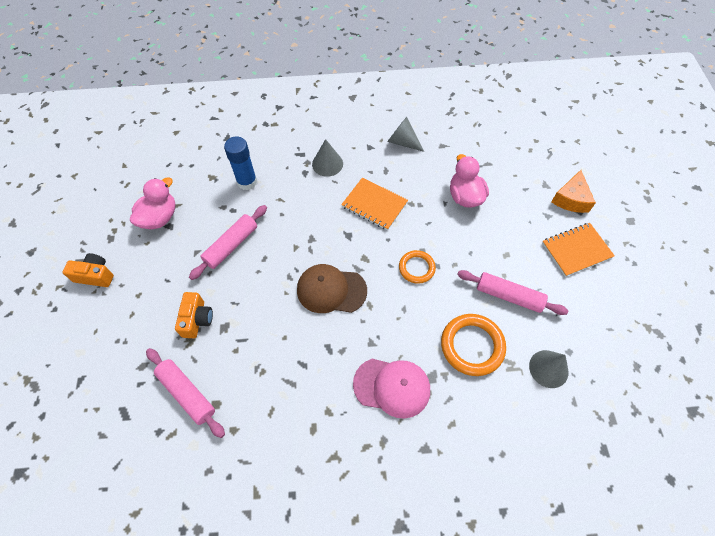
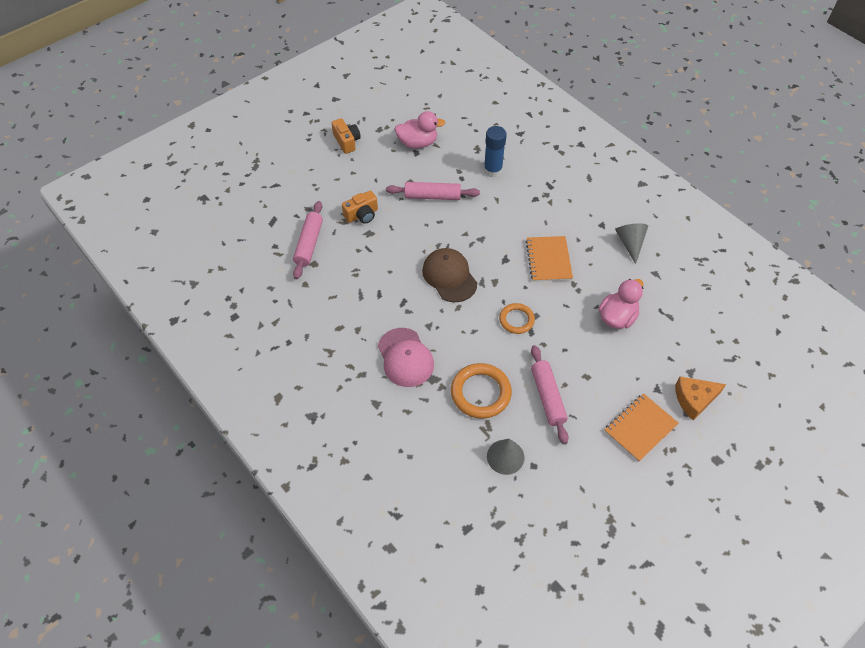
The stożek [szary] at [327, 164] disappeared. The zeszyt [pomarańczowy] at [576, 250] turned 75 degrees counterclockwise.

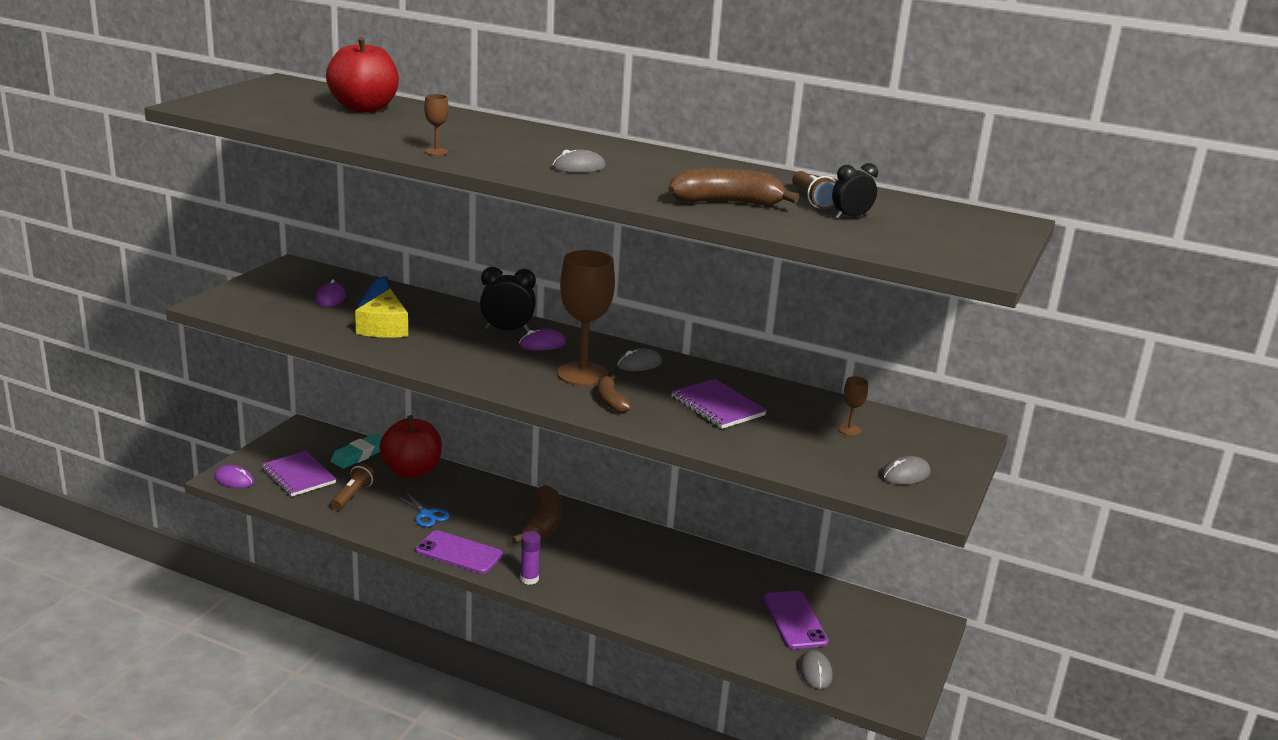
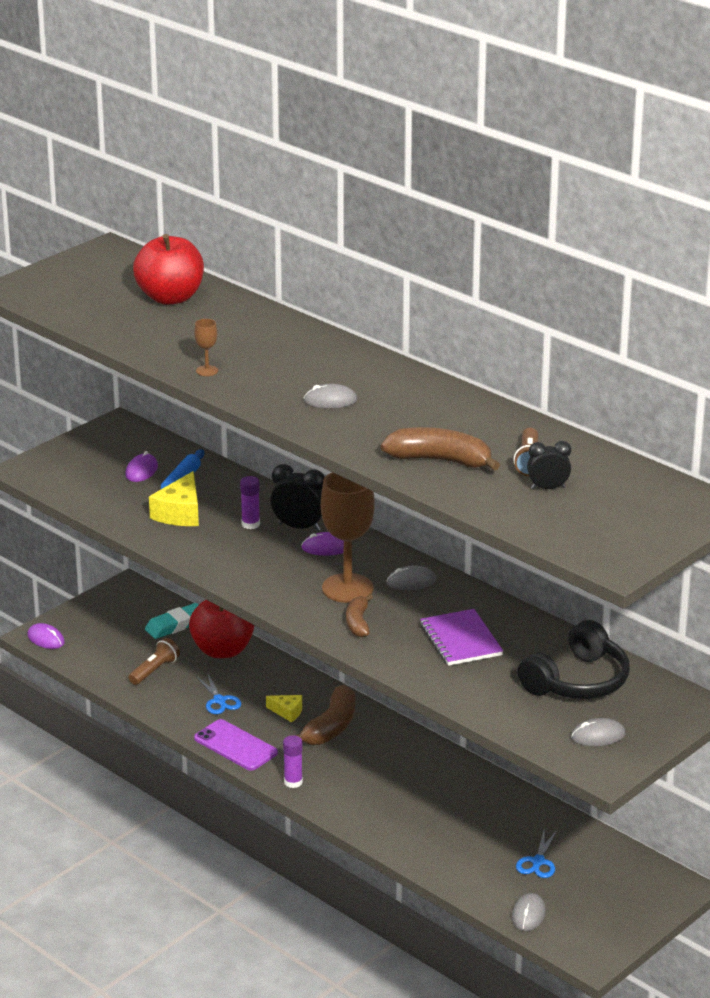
The zeszyt [fioletowy] at [298, 476] disappeared. The telefon [fioletowy] at [794, 620] was replaced by the nożyczki [niebieski] at [538, 862]. The kielich [brązowy] at [849, 430] was replaced by the słuchawki [czarny] at [577, 681]. The klej w sztyfcie [fioletowy] at [250, 524] appeared. The ser [żółty] at [287, 712] appeared.

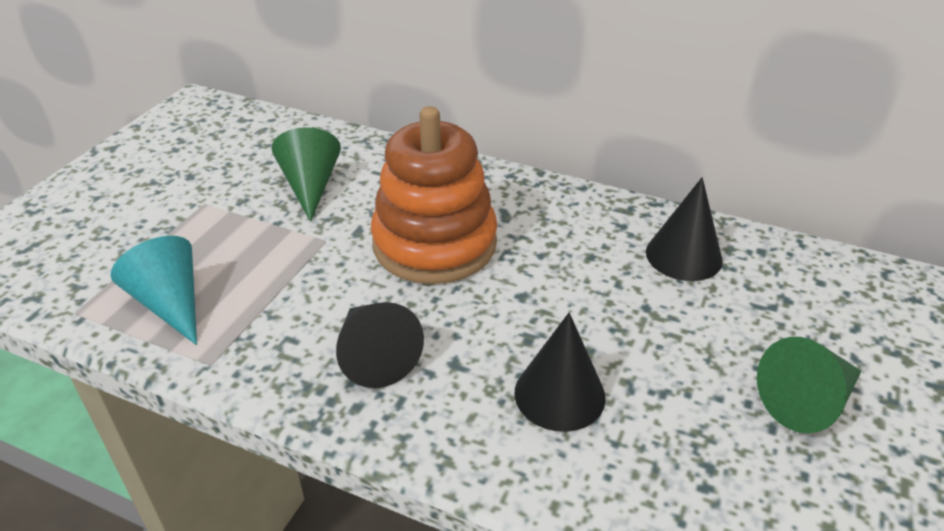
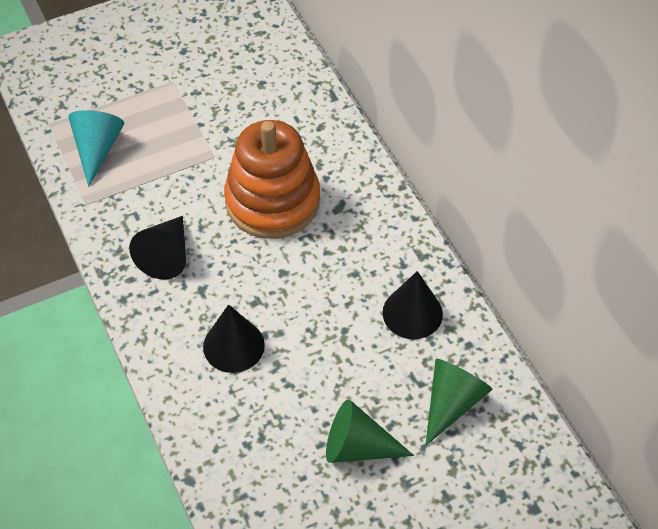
The stożek [zielony] moved from [310, 186] to [452, 403].

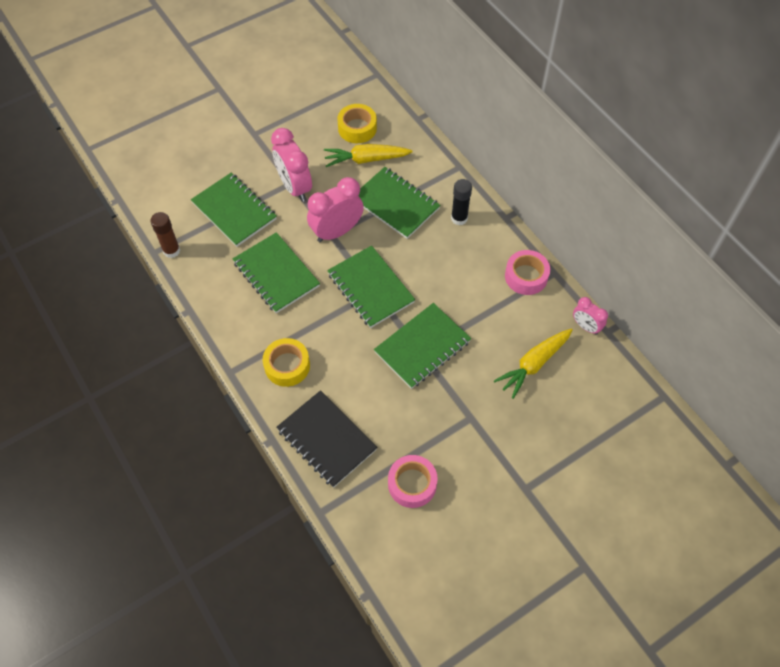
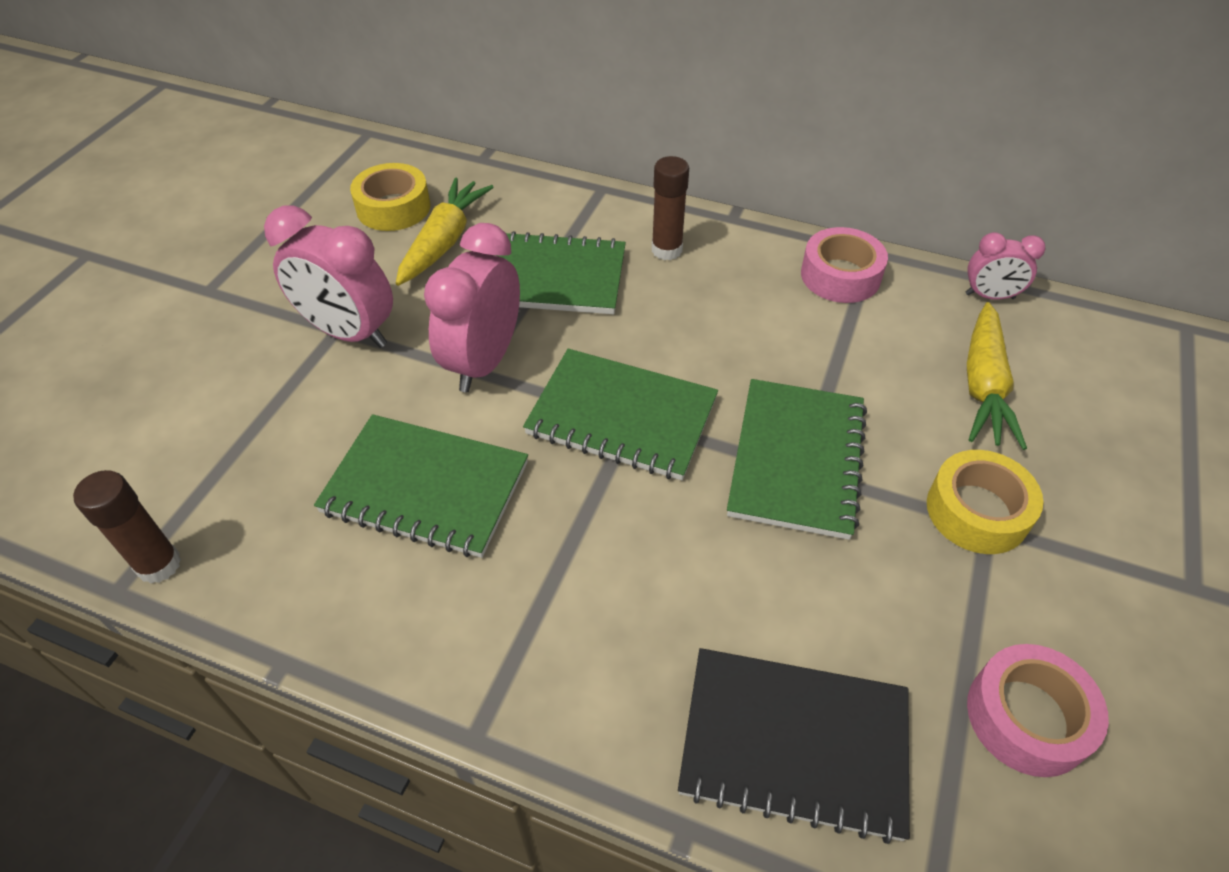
The zeszyt [zielony] at [234, 211] disappeared. The taśma klejąca [żółty] moved from [287, 366] to [977, 511]. The marchewka [żółty] at [366, 159] turned 150 degrees clockwise. The klej w sztyfcie [czarny] at [459, 218] became the klej w sztyfcie [brązowy] at [666, 250].

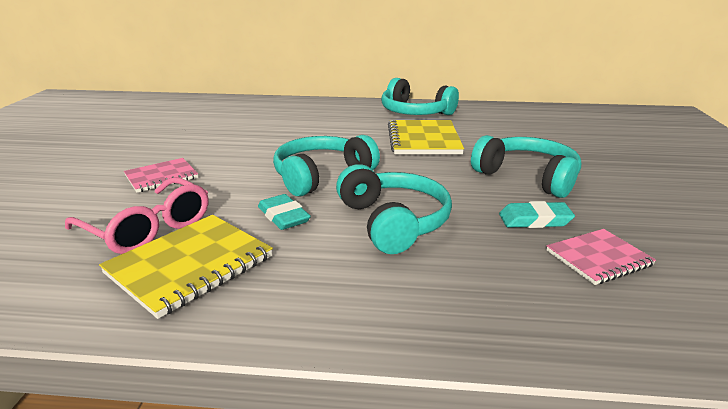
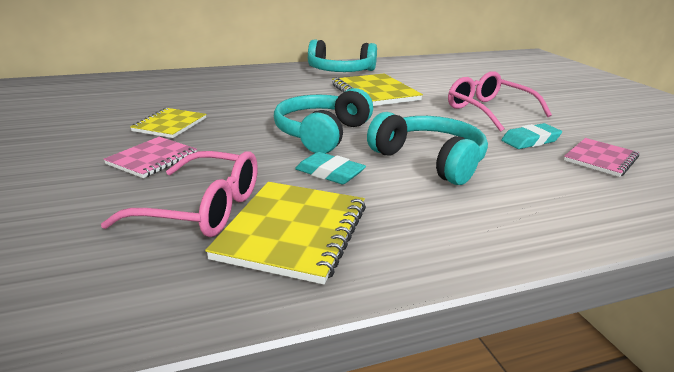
The słuchawki [turkusowy] at [527, 177] was replaced by the okulary [różowy] at [489, 111]. The zeszyt [żółty] at [170, 125] appeared.

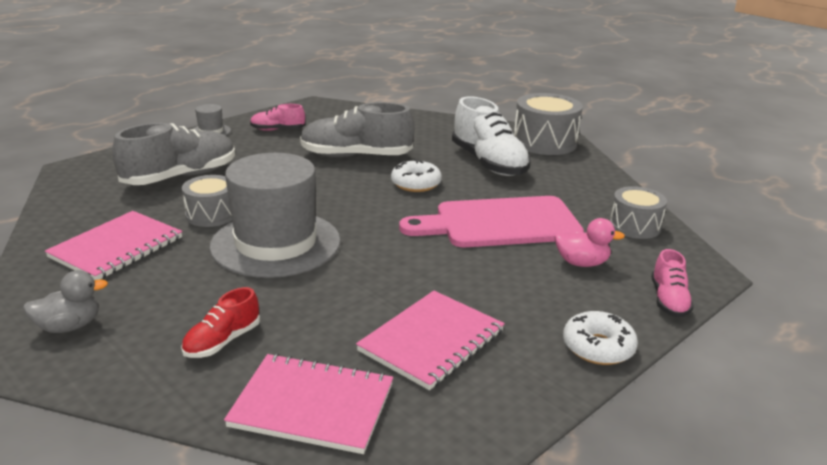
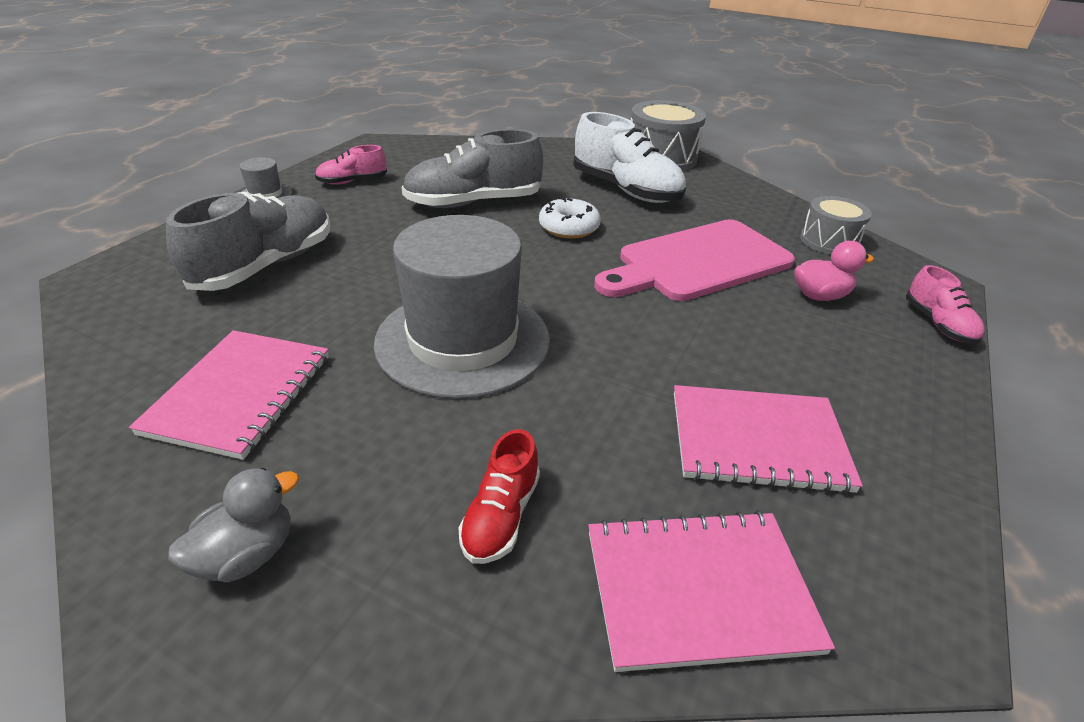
The bęben [szary] at [211, 214] disappeared. The zeszyt [różowy] at [431, 341] turned 75 degrees clockwise. The donut [biały] at [598, 347] disappeared.

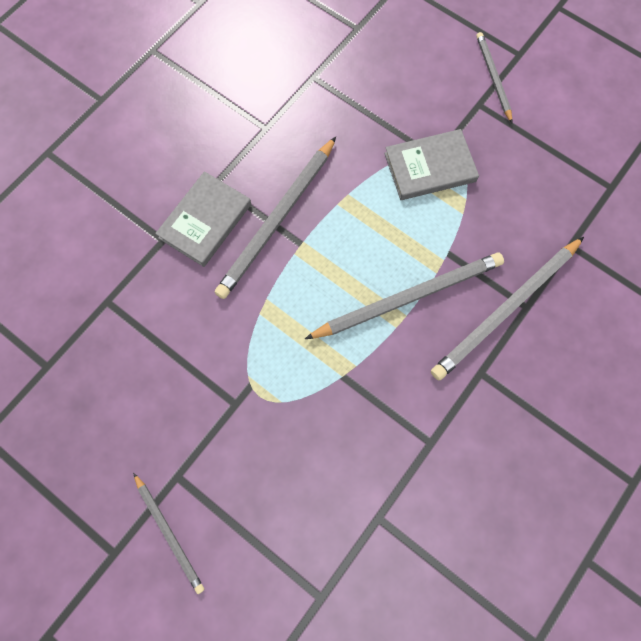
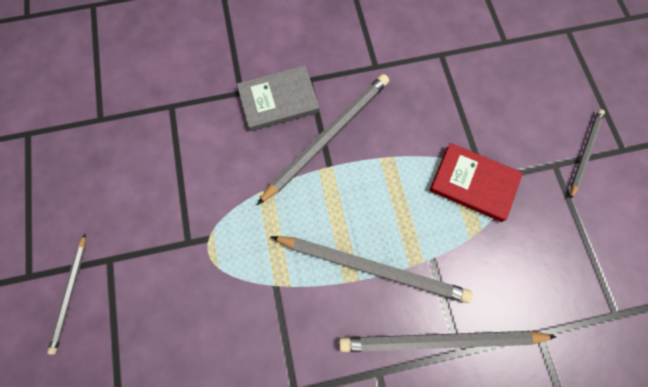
The ołówek [szary] at [277, 220] turned 150 degrees clockwise. The książka [szary] at [430, 167] became the książka [czerwony] at [473, 183].

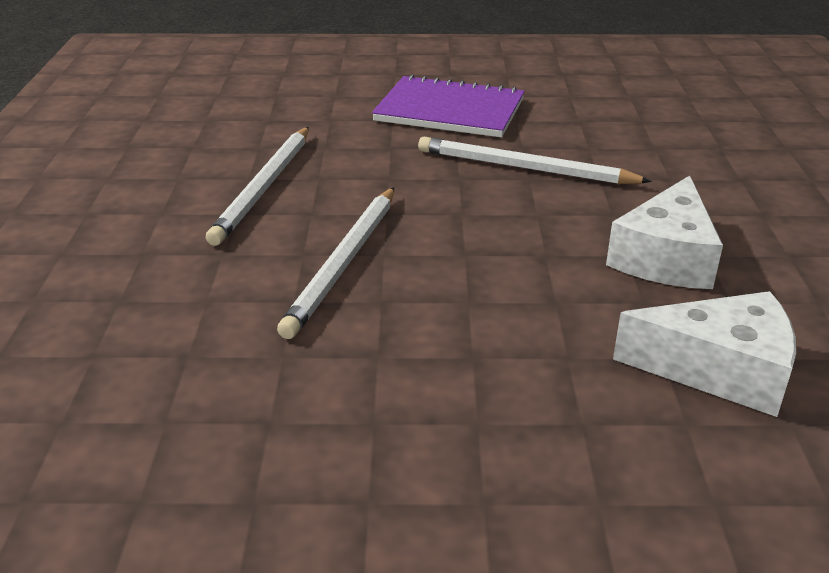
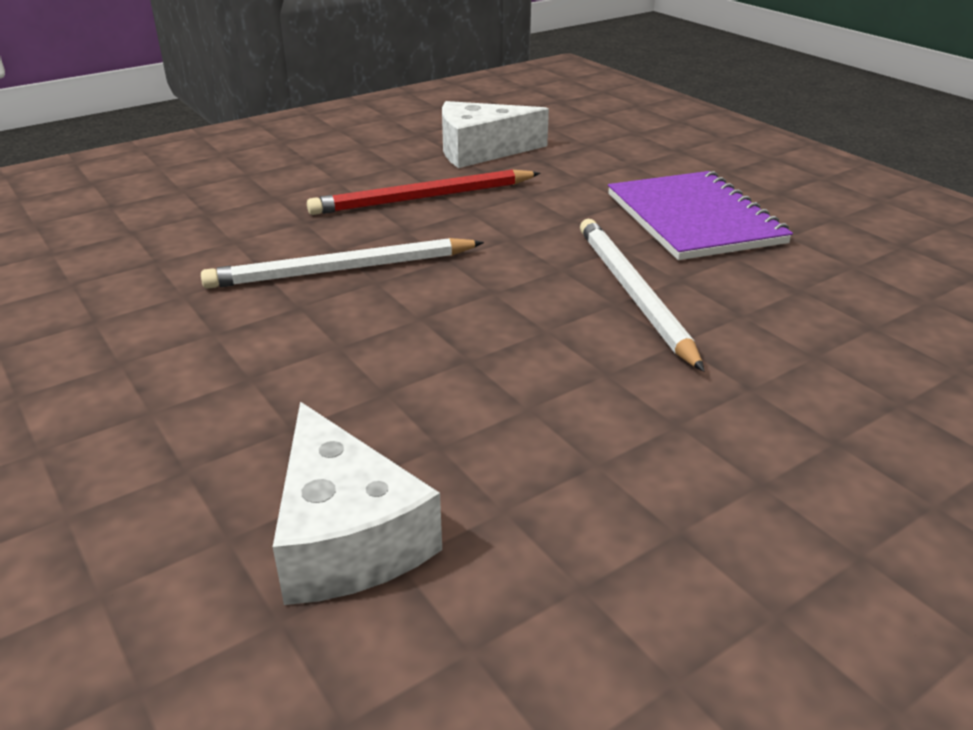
The ołówek [biały] at [264, 187] became the ołówek [czerwony] at [423, 198]. The ser [biały] moved from [665, 257] to [480, 151].

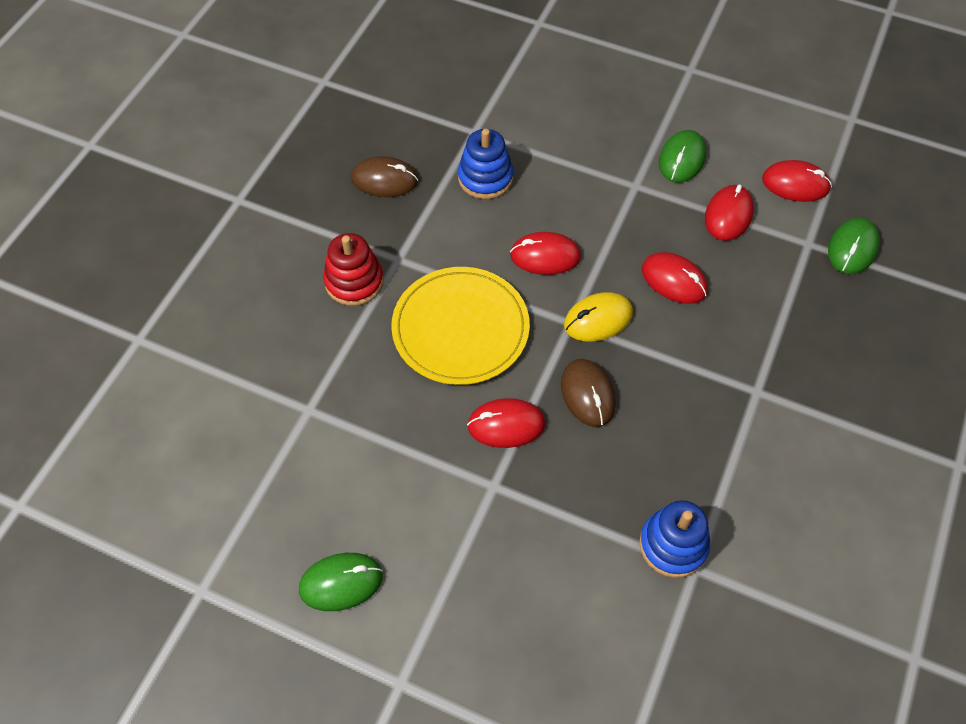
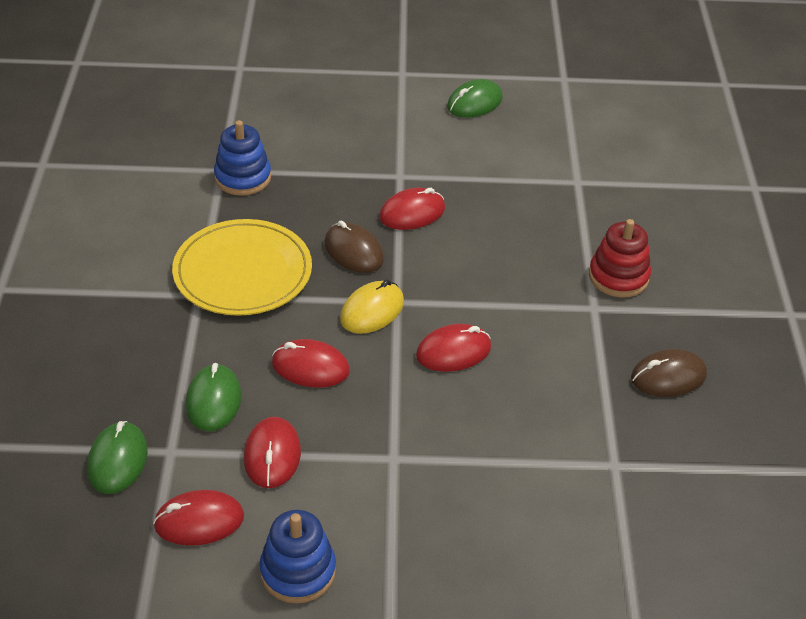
The talerz [żółty] moved from [460, 328] to [243, 272]. The zabawka nakładanka [niebieski] moved from [485, 178] to [298, 571]. The myszka [zielony] moved from [682, 159] to [213, 401].

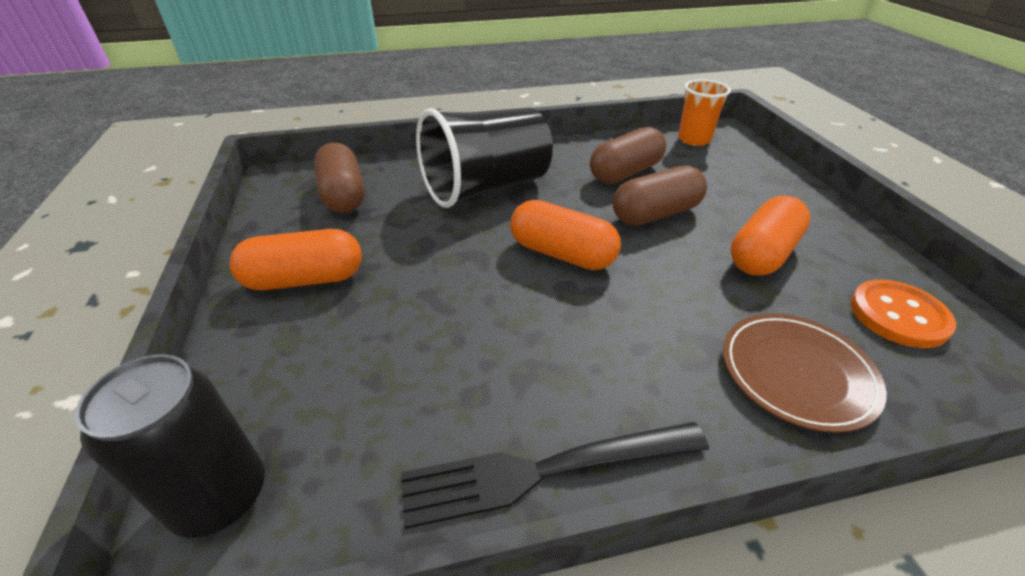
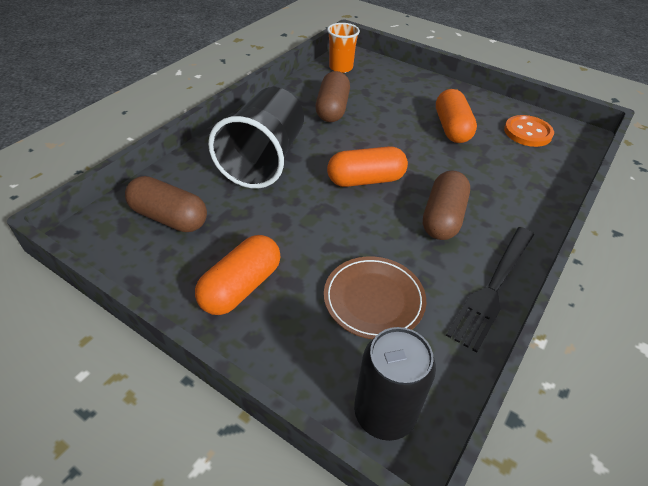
The kapsułka [brązowy] moved from [655, 214] to [443, 217]. The talerz [brązowy] moved from [796, 373] to [374, 299].

